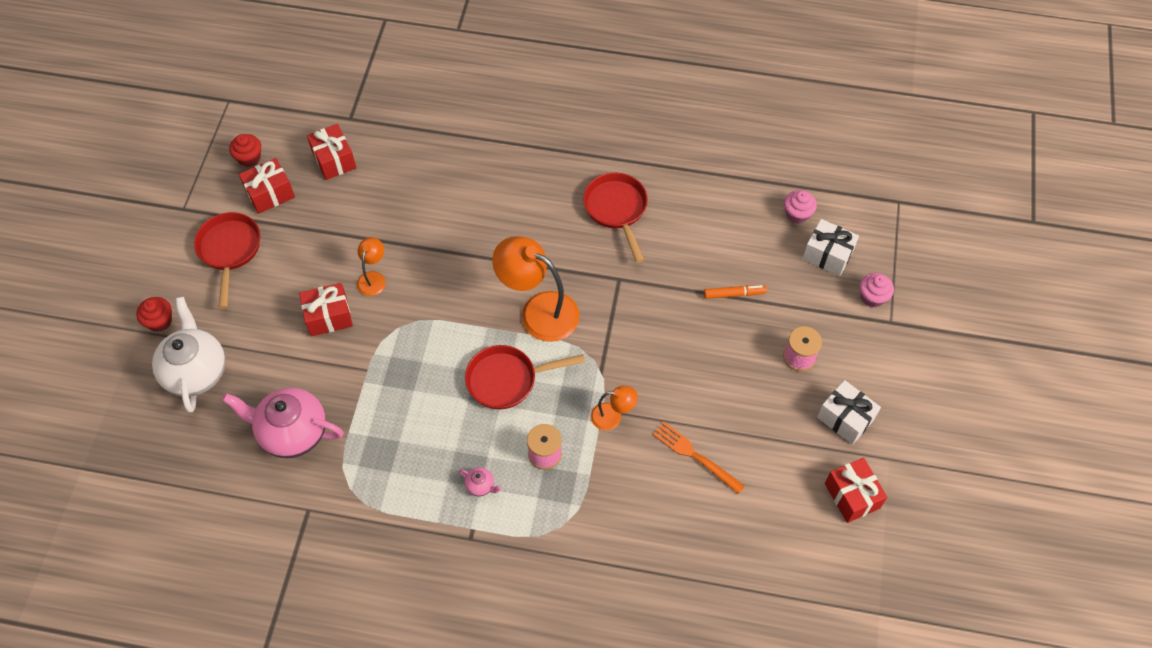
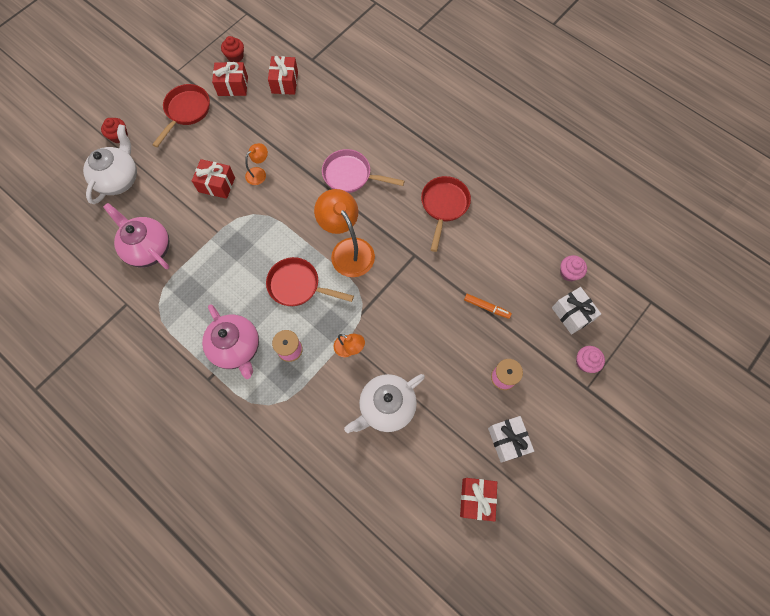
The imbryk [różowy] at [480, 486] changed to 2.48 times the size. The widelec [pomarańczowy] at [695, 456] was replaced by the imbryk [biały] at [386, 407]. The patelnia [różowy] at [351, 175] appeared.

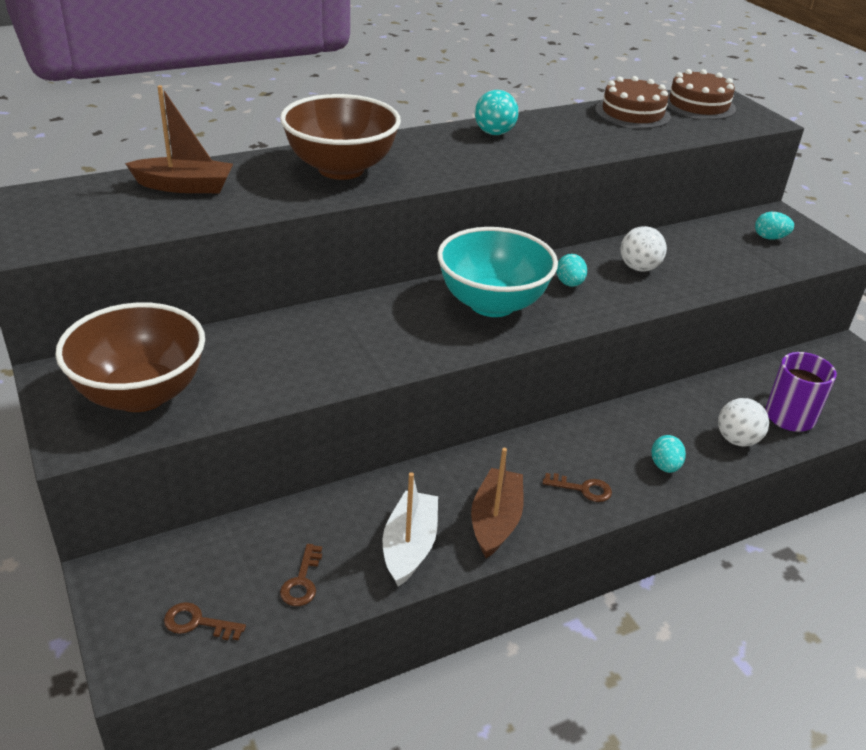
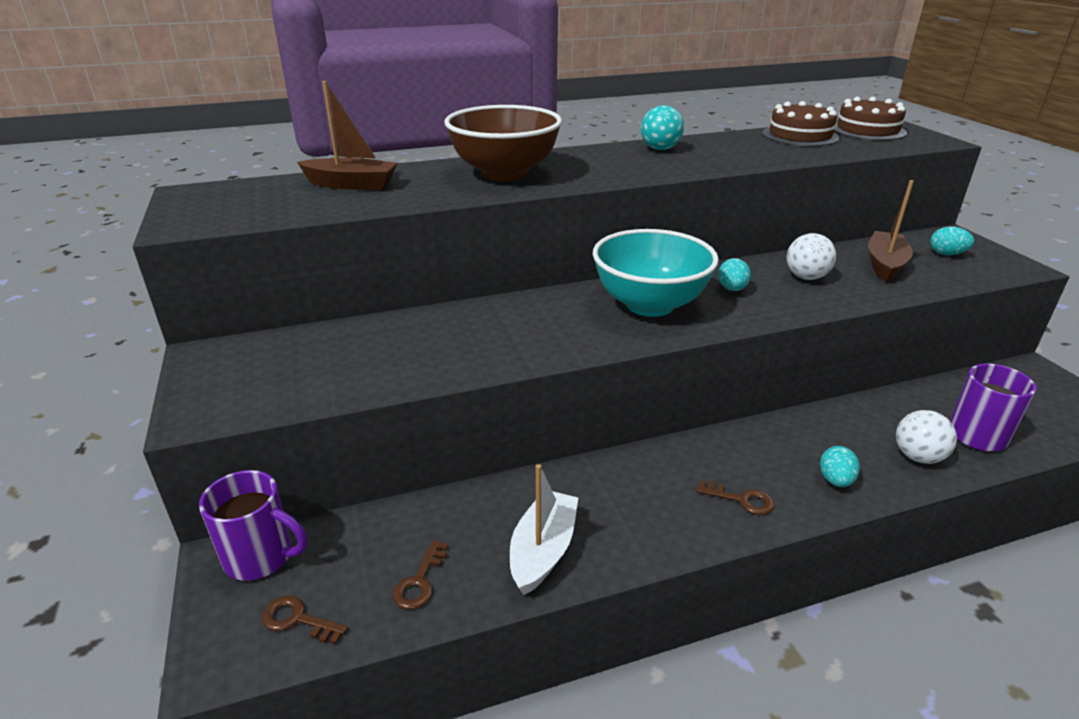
The miska [brązowy] at [141, 394] disappeared. The łódka [brązowy] moved from [495, 521] to [885, 264]. The kubek [fioletowy] at [261, 557] appeared.

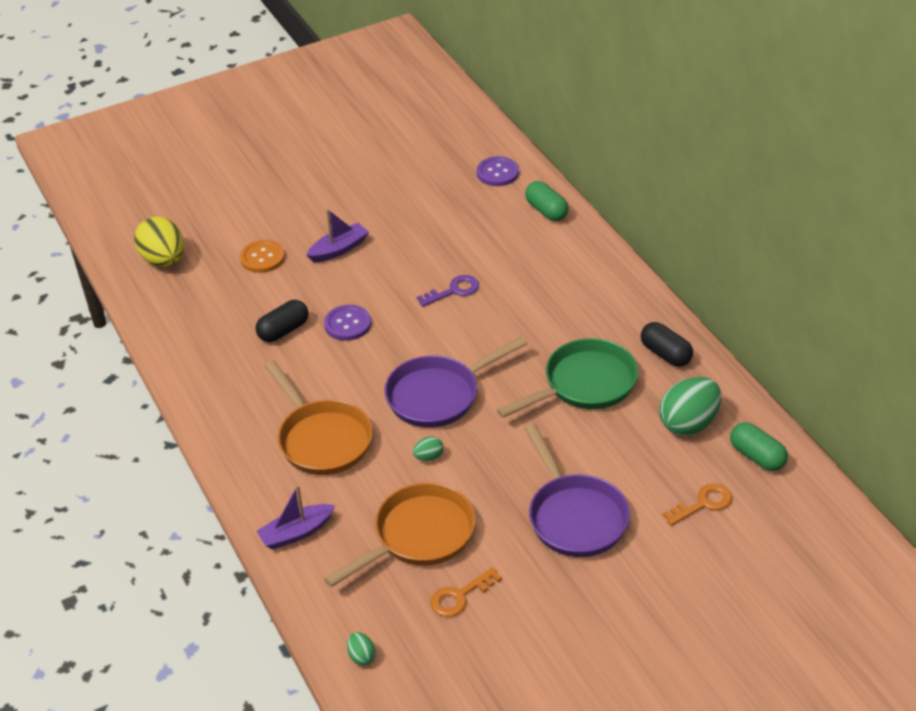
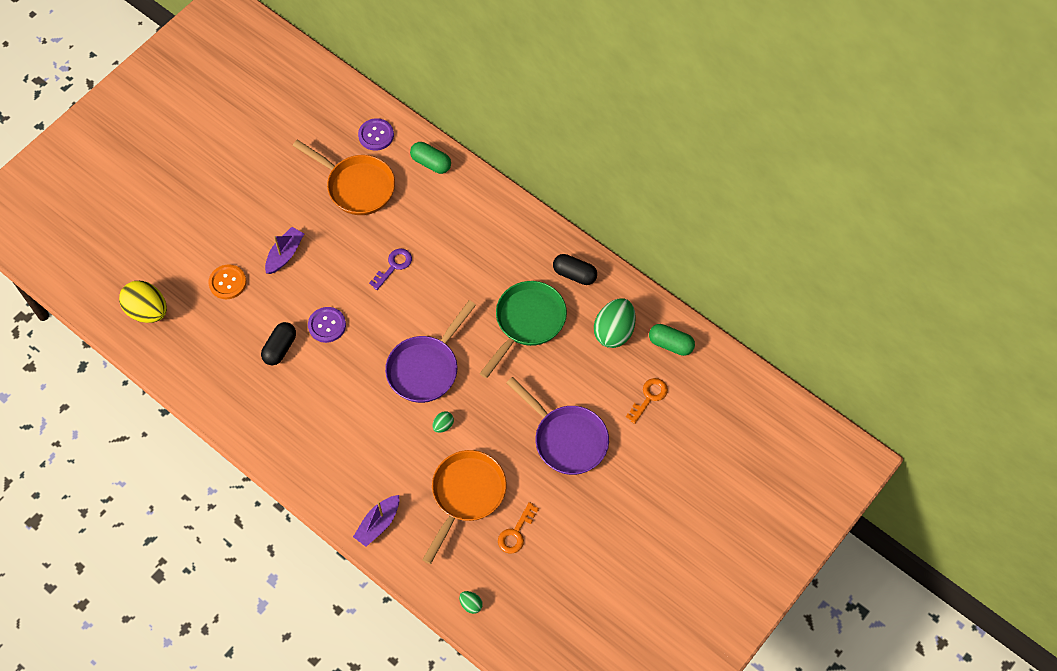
The patelnia [pomarańczowy] moved from [322, 439] to [357, 186].

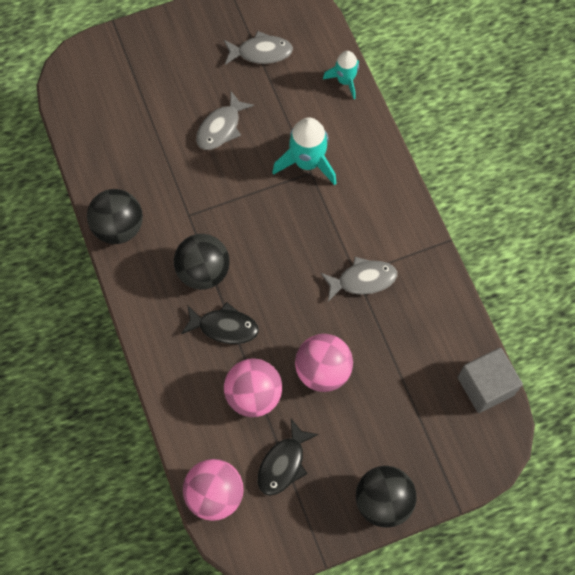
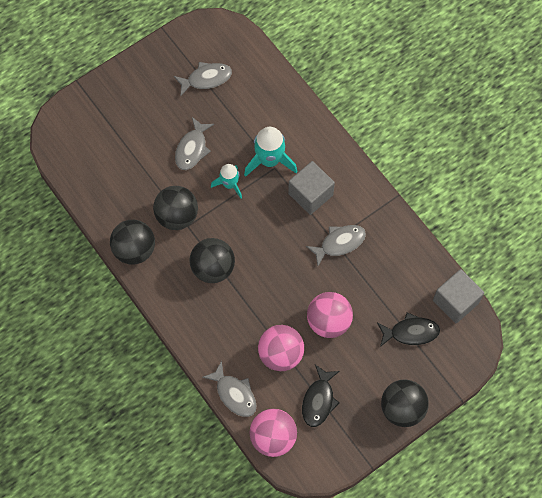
The ryba [czarny] moved from [224, 327] to [411, 332]. The rakieta [turkusowy] moved from [345, 81] to [229, 184]. The piłka [czarny] at [177, 216] appeared. The ryba [szary] at [234, 394] appeared. The sześcian [szary] at [310, 194] appeared.

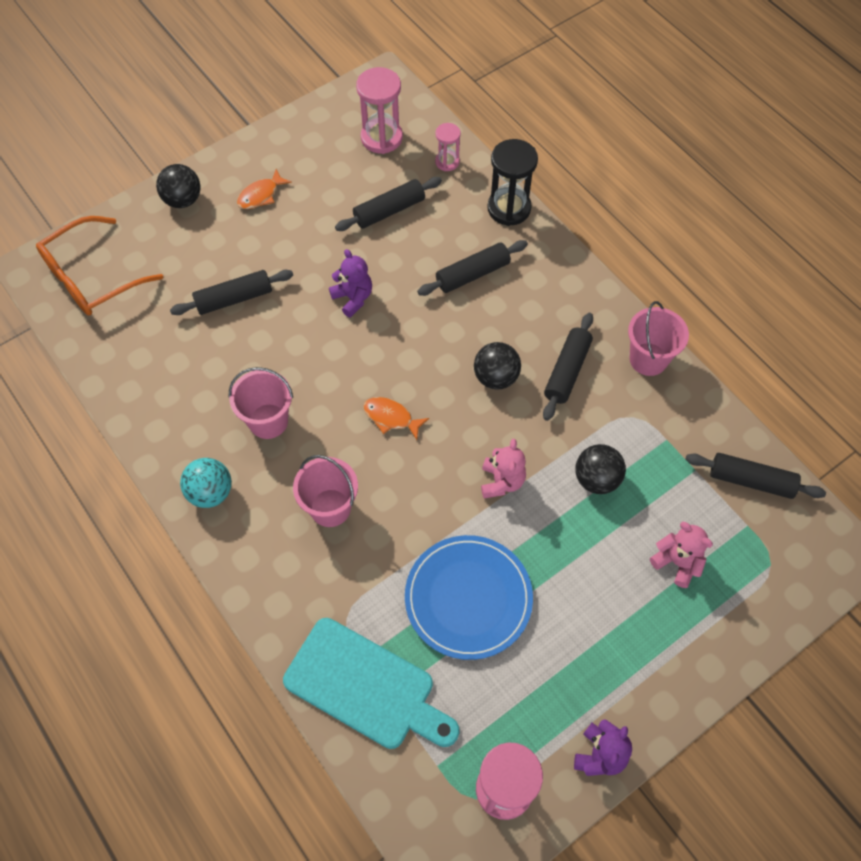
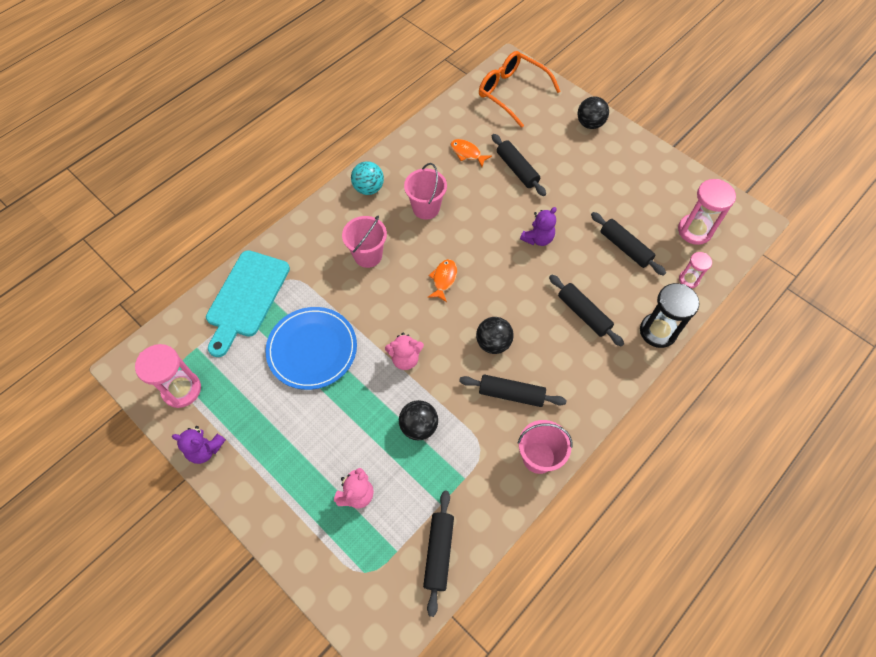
The ryba [pomarańczowy] moved from [261, 195] to [467, 153].

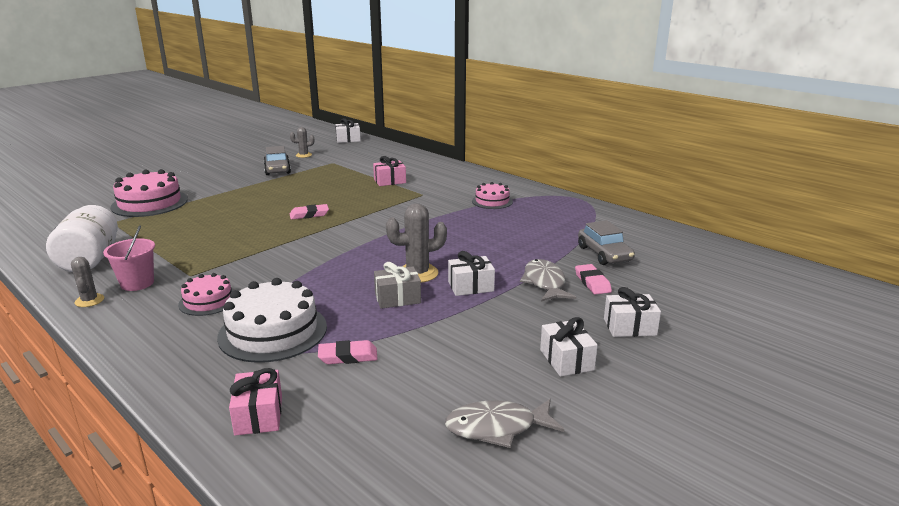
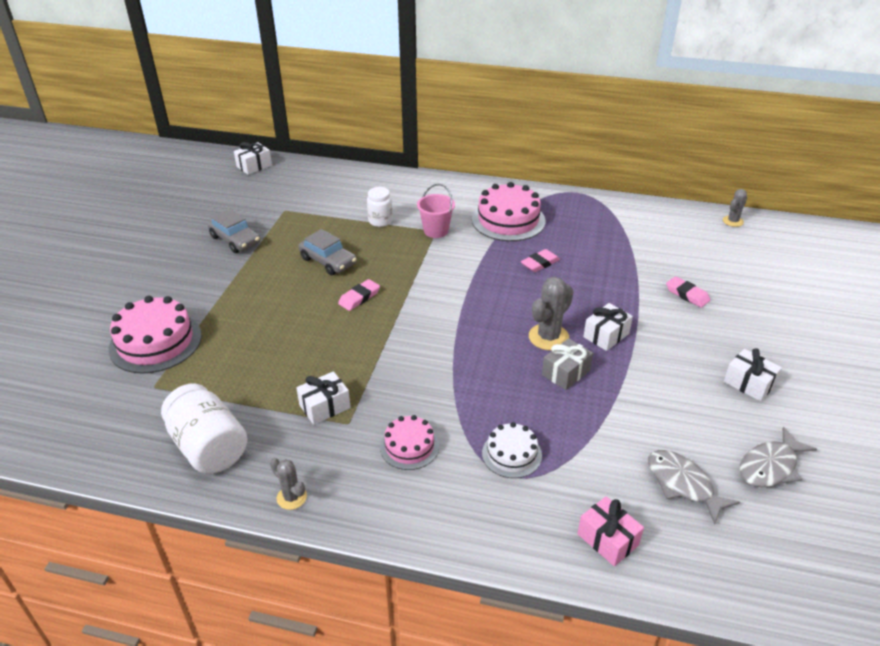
The wiadro [różowy] moved from [137, 283] to [436, 231]. The tort [biały] at [273, 331] changed to 0.57 times the size. The kaktus [szary] moved from [304, 155] to [733, 221]. The gumka do mazania [różowy] moved from [348, 356] to [540, 263]. The prezent [różowy] at [390, 181] was replaced by the słoik [biały] at [380, 221]. The tort [różowy] at [492, 201] changed to 1.74 times the size. The ryba [szary] moved from [545, 283] to [683, 484]. The samochód [szary] moved from [604, 254] to [328, 261]. The prezent [biały] moved from [629, 327] to [325, 407].

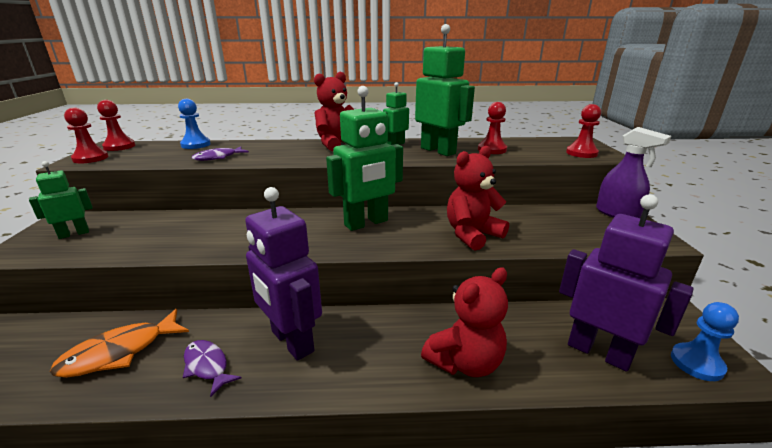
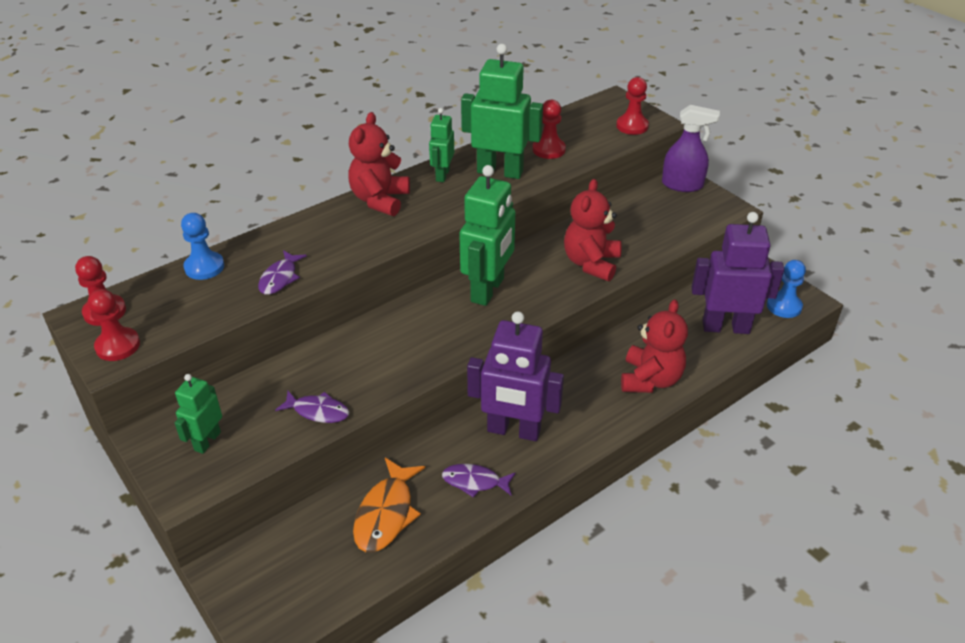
The ryba [fioletowy] at [318, 411] appeared.

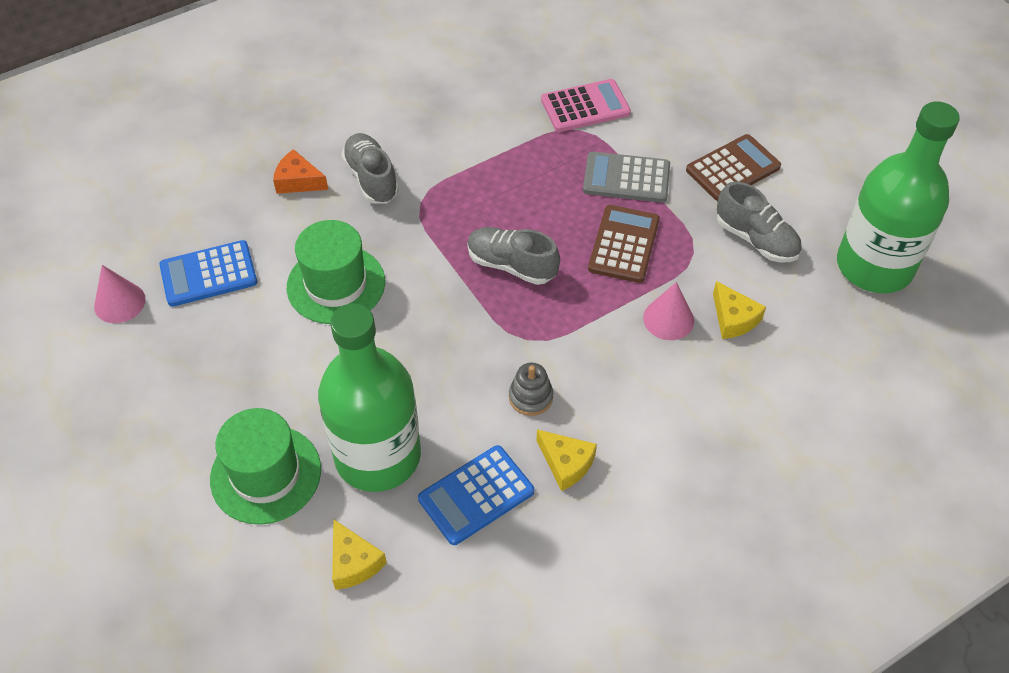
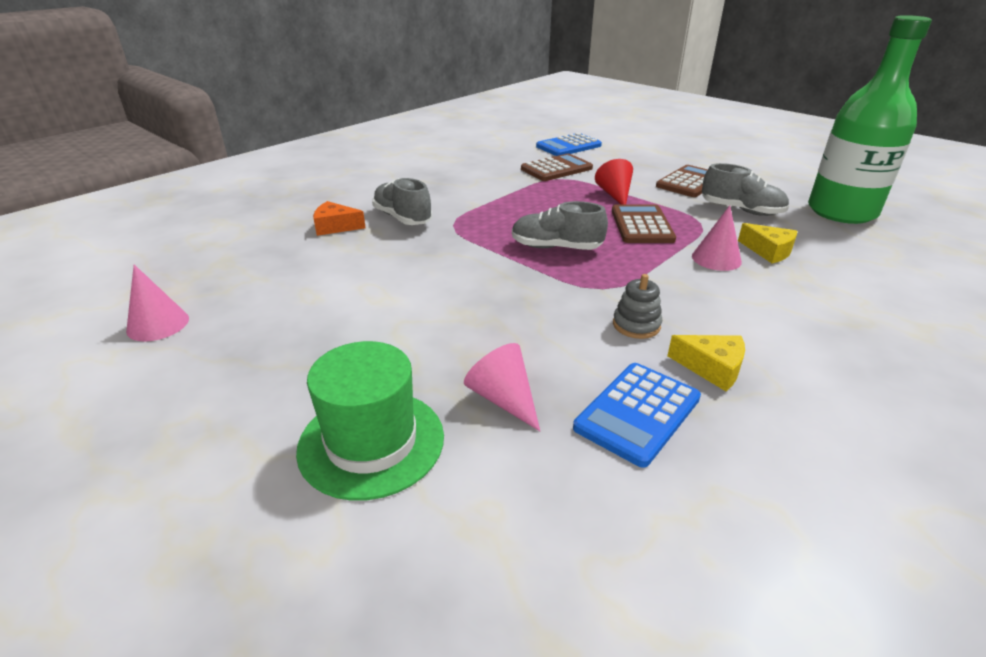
The kalkulator [niebieski] moved from [208, 274] to [568, 146]. The kapelusz [zielony] at [336, 284] disappeared. The butelka [zielony] at [378, 456] was replaced by the stożek [różowy] at [503, 399]. The ser [żółty] at [354, 562] disappeared. The kalkulator [różowy] at [585, 106] became the kalkulator [brązowy] at [556, 169]. The kalkulator [szary] at [626, 178] was replaced by the stożek [czerwony] at [614, 195].

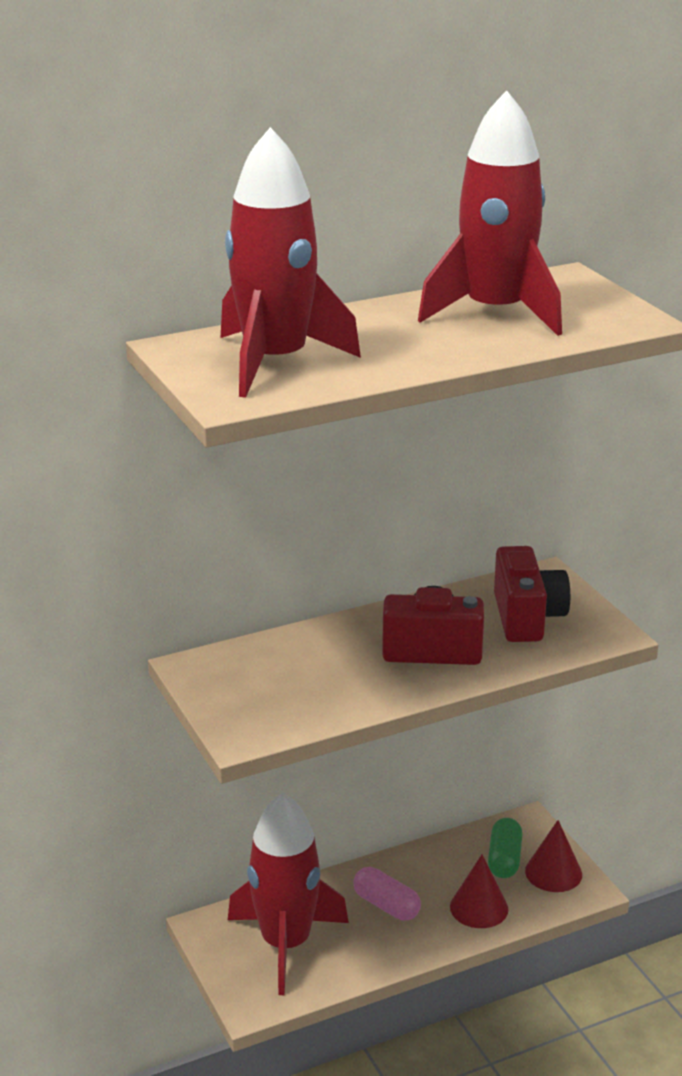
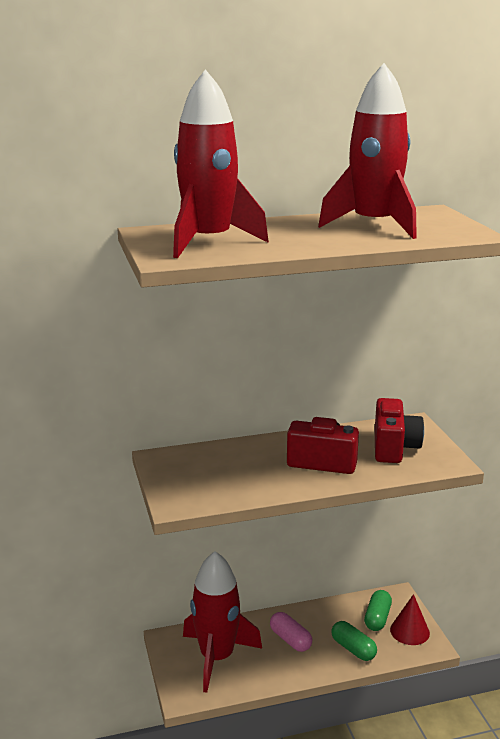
The stożek [czerwony] at [479, 907] was replaced by the kapsułka [zielony] at [353, 649].

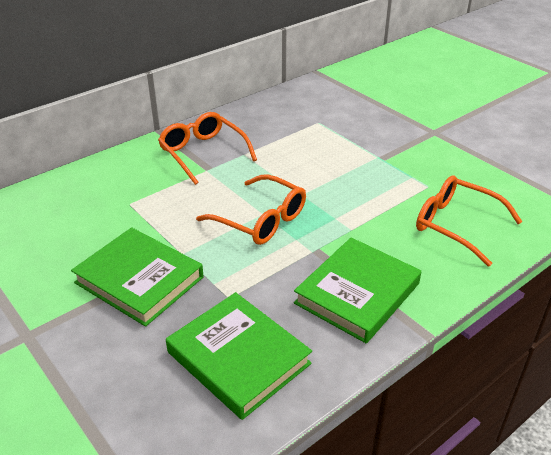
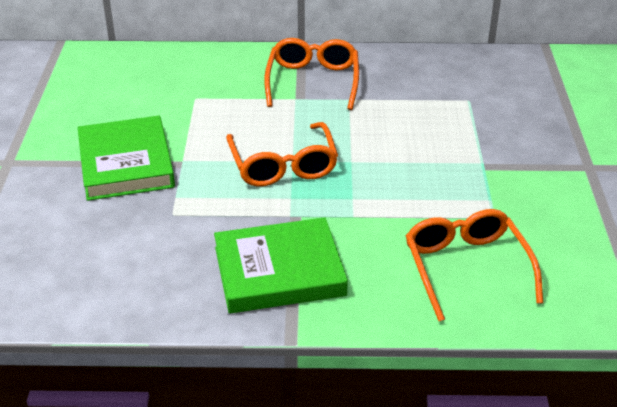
The książka [zielony] at [238, 358] disappeared.

